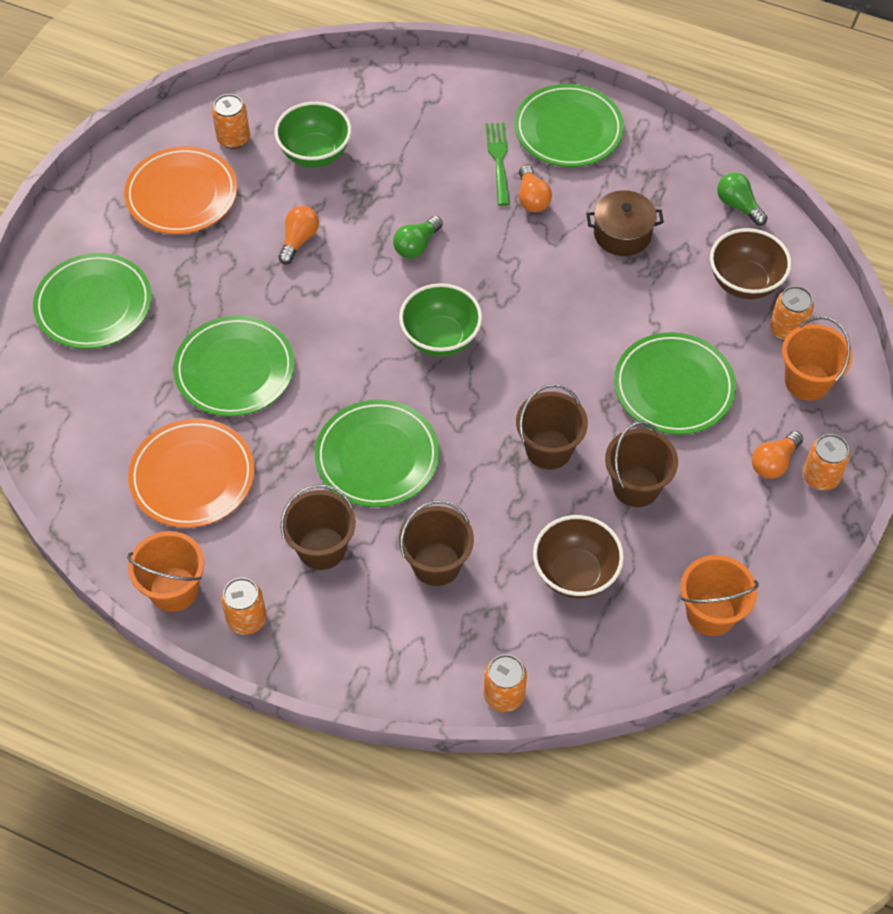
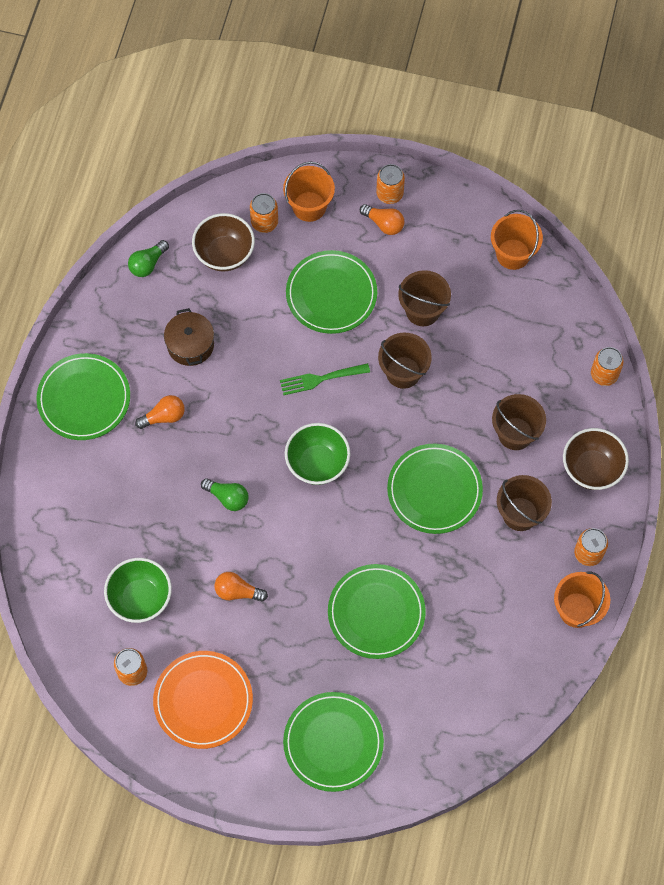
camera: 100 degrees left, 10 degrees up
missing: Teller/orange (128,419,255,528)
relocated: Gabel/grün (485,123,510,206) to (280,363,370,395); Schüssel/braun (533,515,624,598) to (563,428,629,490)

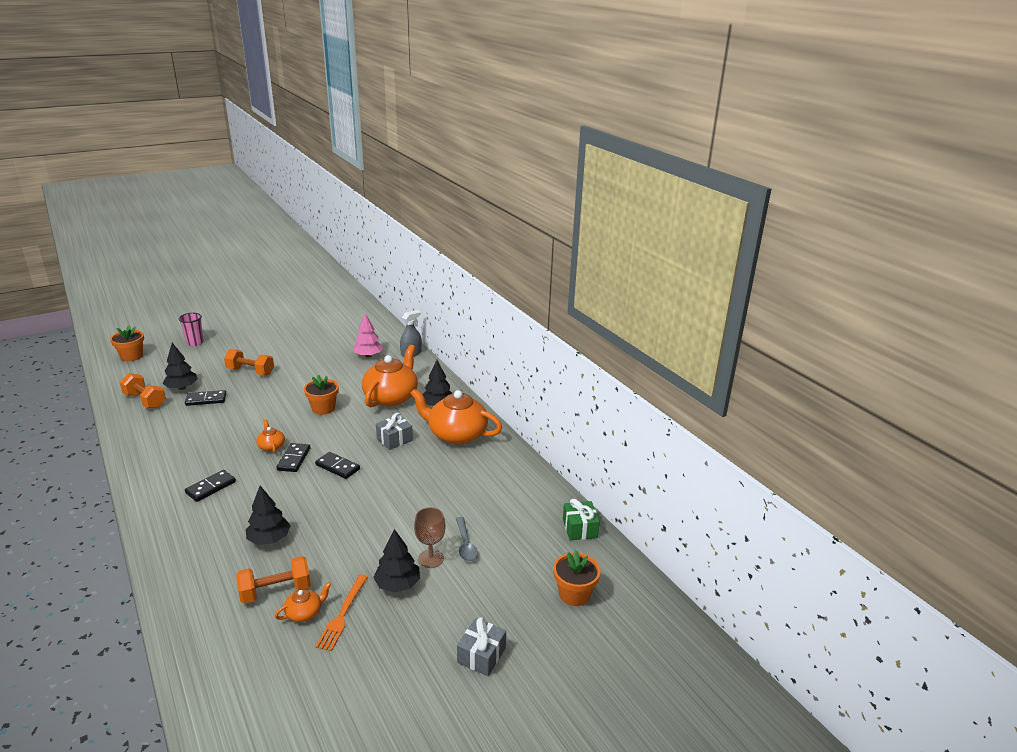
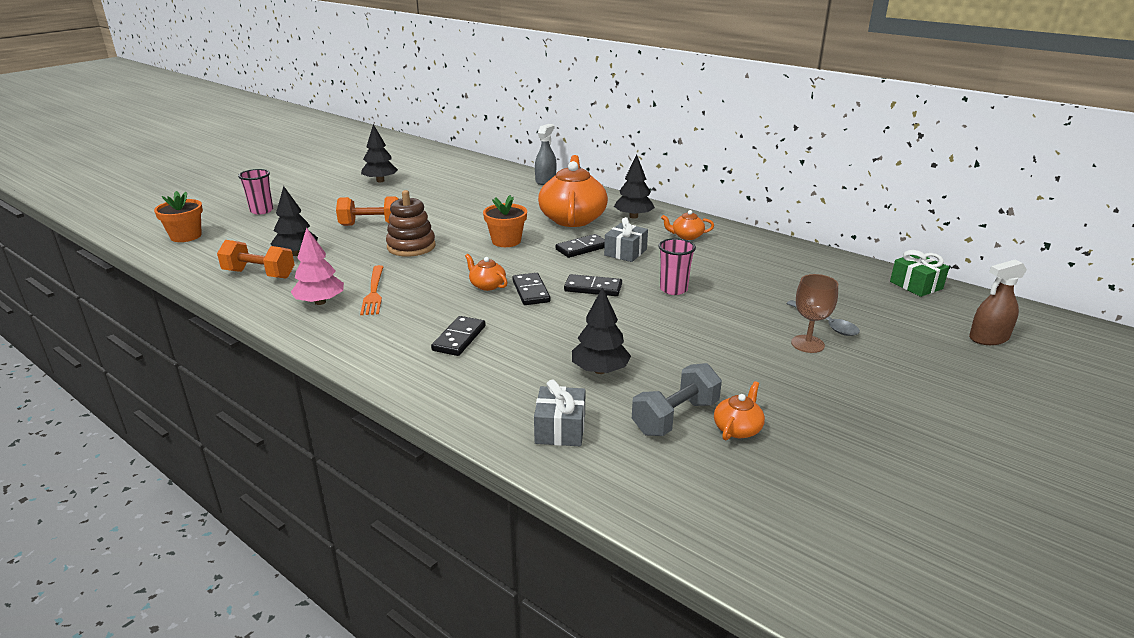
camera: 20 degrees left, 0 degrees up
appeared: Stapelspielzeug/braun (386,190,436,257); Becher/rosa (659,238,696,295)
relocated: Baum/rosa (353,313,383,357) to (291,227,344,305); Gabel/orange (315,574,368,651) to (360,265,384,315); Baum/schwarz (373,529,420,593) to (361,124,398,182); Geschenk/grau (457,617,506,676) to (534,380,585,446); Dominostein/schwarz (185,390,226,406) to (555,234,605,258)
exchanged: Blumentopf/orange (553,550,601,606) to Sprühflasche/braun (969,259,1027,345)
colour: Hantel/orange (236,556,311,604) to Hantel/grau (632,363,722,436)
size: Teekanne/orange (410,388,502,445) = (661,210,714,240) x0.44

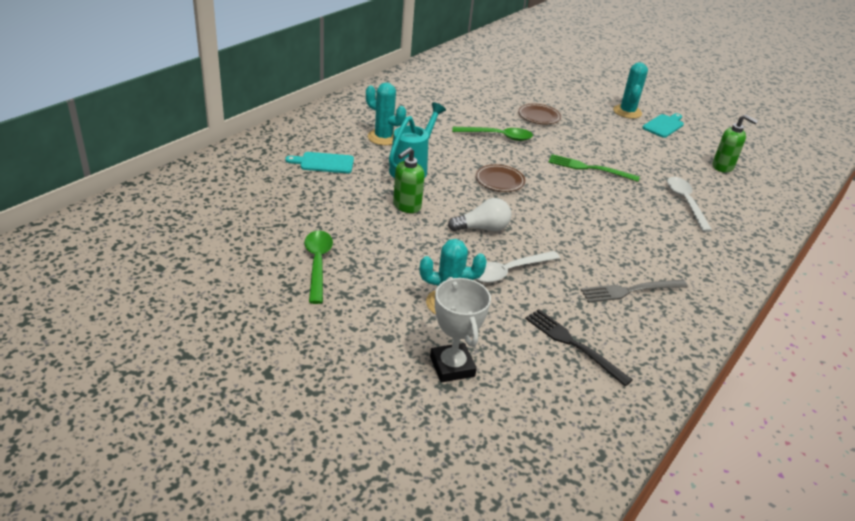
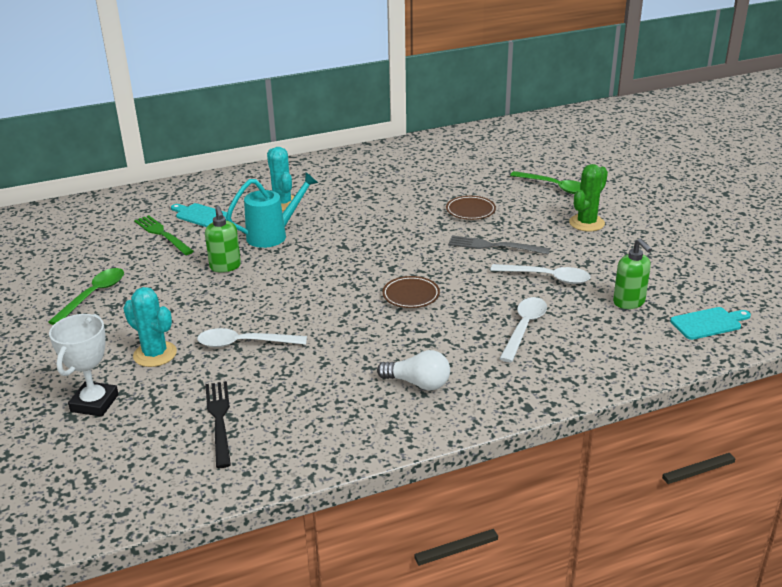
camera: 35 degrees right, 5 degrees down
appeared: Löffel/weiß (490,264,591,284)
relocated: Gabel/grün (549,154,640,182) to (134,215,194,255); Glühbirne/weiß (448,198,511,231) to (377,350,450,390); Teller/braun (476,164,525,192) to (382,276,440,308); Gabel/grau (581,280,688,303) to (448,236,550,255); Löffel/grün (452,127,533,141) to (510,171,581,194); Schneidebrett/türkis (642,113,684,138) to (670,307,751,340)
colour: Kaktus/türkis (613,62,648,119) to Kaktus/grün (569,164,608,231)
spun: Seifenspender/grün (393,147,425,213) = (205,206,241,272) 90 degrees counterclockwise

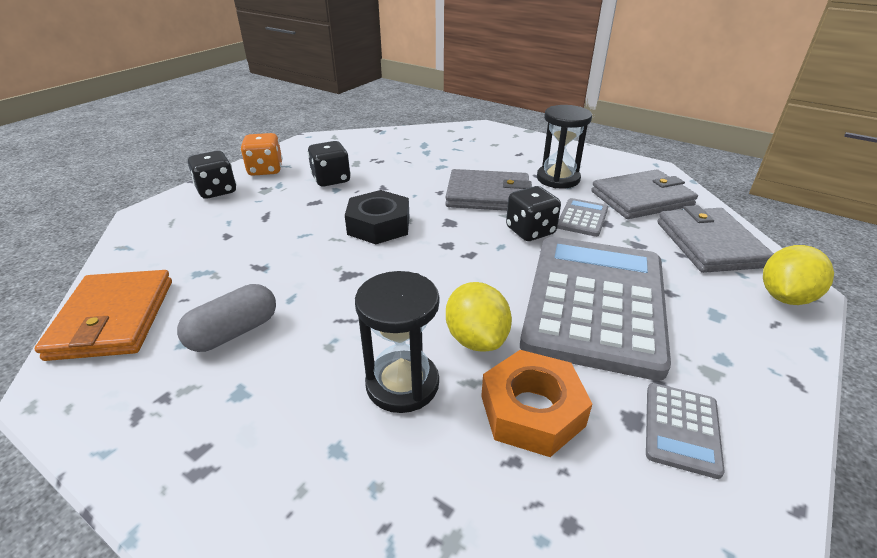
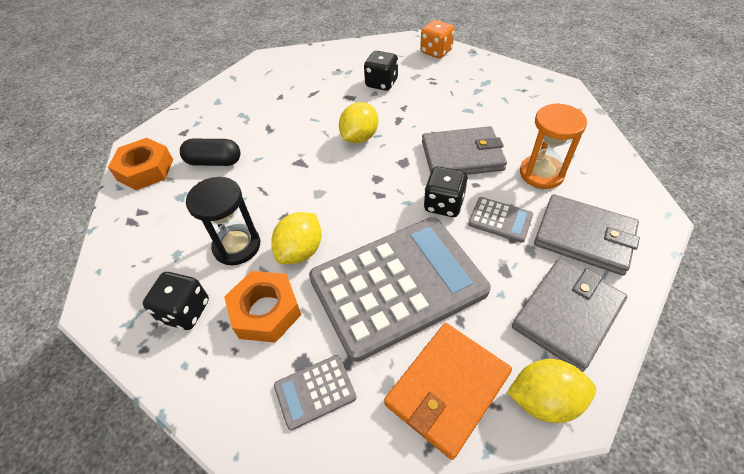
camera: 50 degrees right, 15 degrees up
appeared: Sechskantmutter/orange (108,138,173,190)
relocated: Spielwürfel/schwarz (188,151,237,199) to (143,272,209,330); Geldbörse/orange (34,270,172,361) to (384,323,512,460); Spielwürfel/orange (240,133,283,176) to (420,20,455,58)
exchanged: Sechskantmutter/schwarz (345,190,410,244) to Zitrone/gelb (339,102,378,143)
colour: Kapsel/grau (177,284,276,352) to Kapsel/schwarz (180,139,241,166); Sanduhr/schwarz (537,105,592,189) to Sanduhr/orange (520,103,587,189)
spun: Geldbörse/grau (445,169,532,211) = (422,126,507,175) 60 degrees counterclockwise; Taschenrechner/grau (557,198,608,237) = (468,197,533,243) 45 degrees clockwise

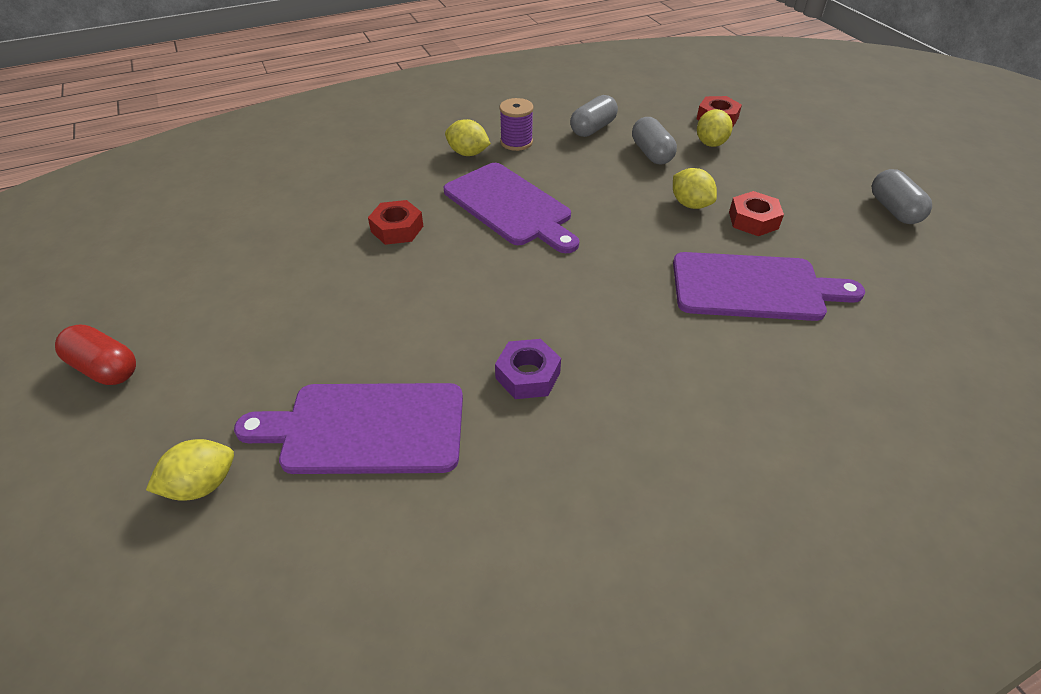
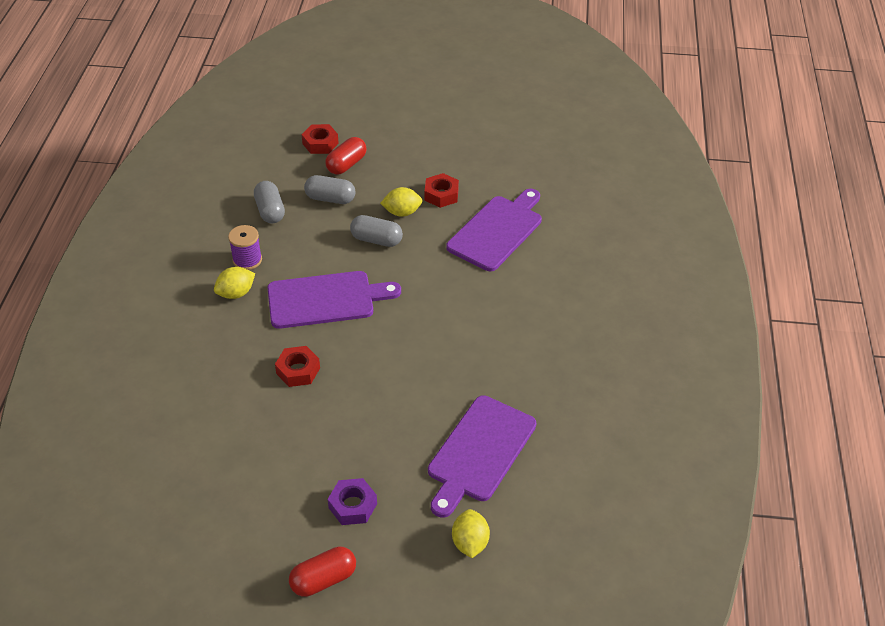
camera: 60 degrees left, 0 degrees up
relocated: Sechskantmutter/lila (495,339,561,399) to (328,478,377,525); Kapsel/grau (872,169,932,224) to (350,215,403,247)
exchanged: Zitrone/gelb (697,109,733,147) to Kapsel/rot (325,137,366,174)

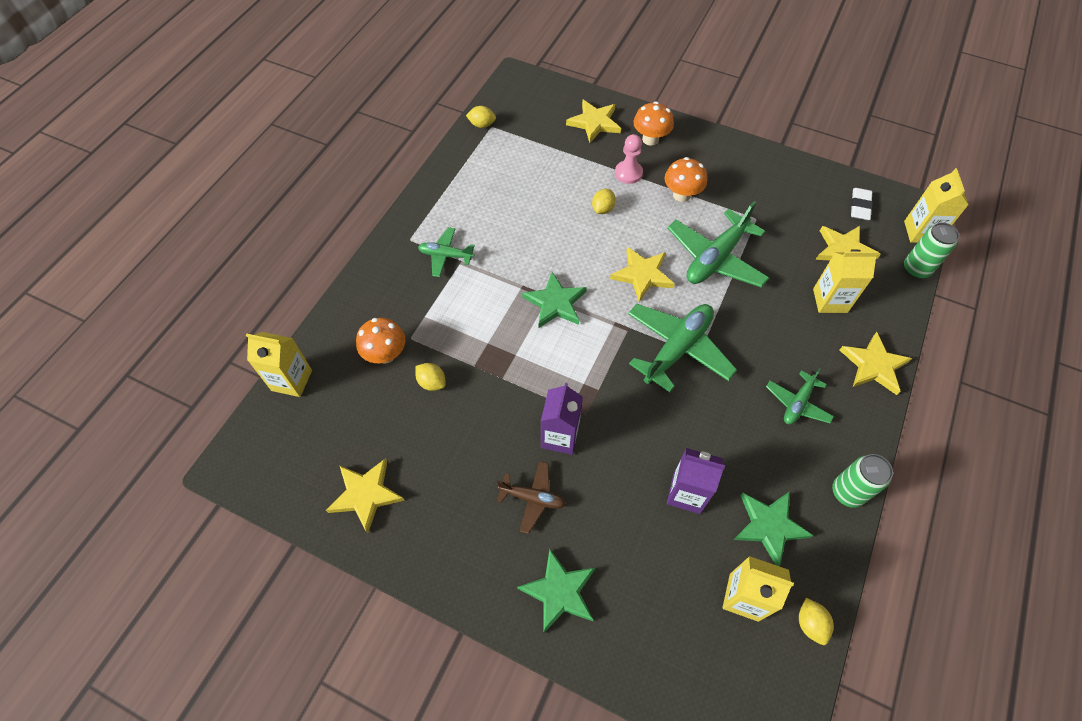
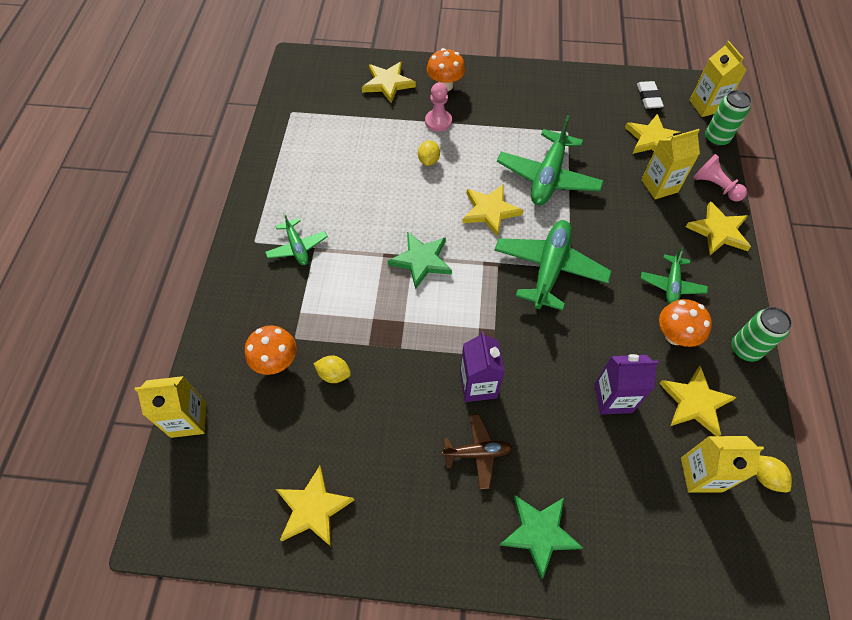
camera: 20 degrees left, 0 degrees up
missing: Zitrone/gelb (466,106,496,128)
appeared: Bauer/rosa (694,154,747,201)
relocated: Pilz/orange (665,157,707,202) to (659,299,712,347)
colour: Stern/grün (734,491,814,566) to Stern/gelb (659,366,737,436)
spun: Flugzeug/grün (418,227,474,277) = (265,212,328,265) 105 degrees counterclockwise

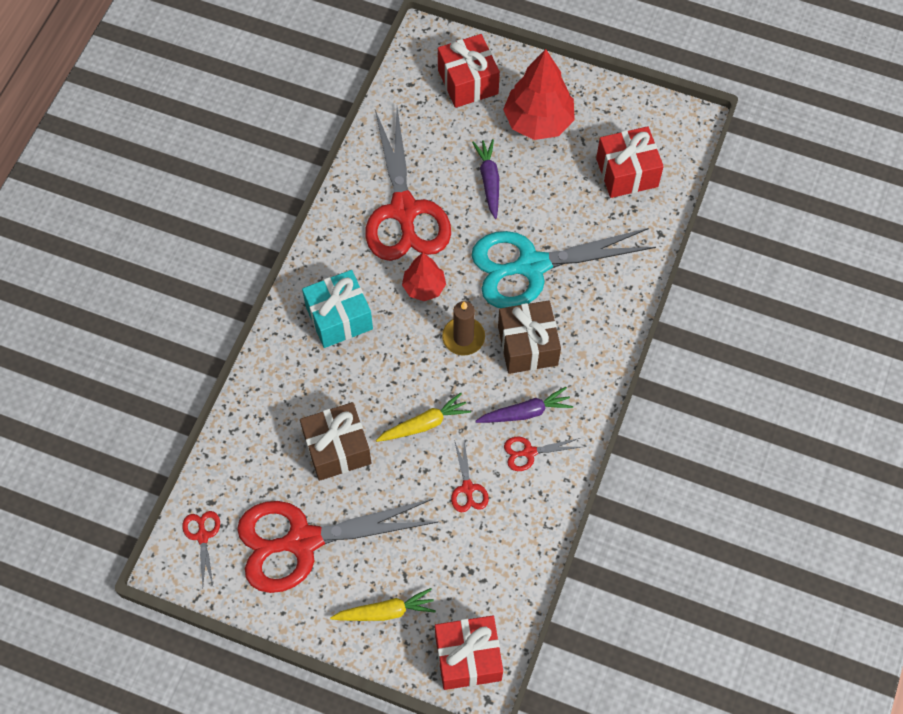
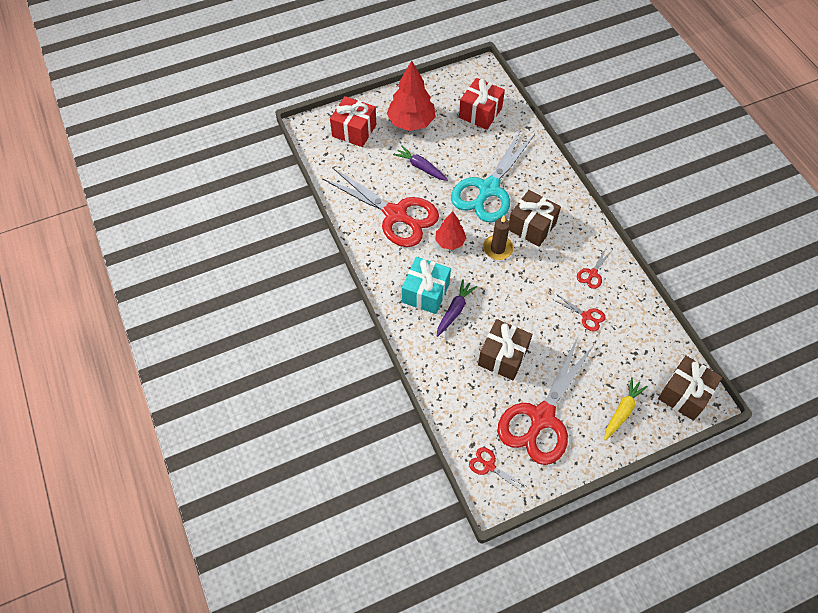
camera: 45 degrees left, 5 degrees down
missing: Karotte/gelb (376,393,471,442)
relocated: Karotte/lila (475,387,573,423) to (437,279,477,337)
colour: Geschenk/rot (435,616,503,690) to Geschenk/braun (658,356,722,421)

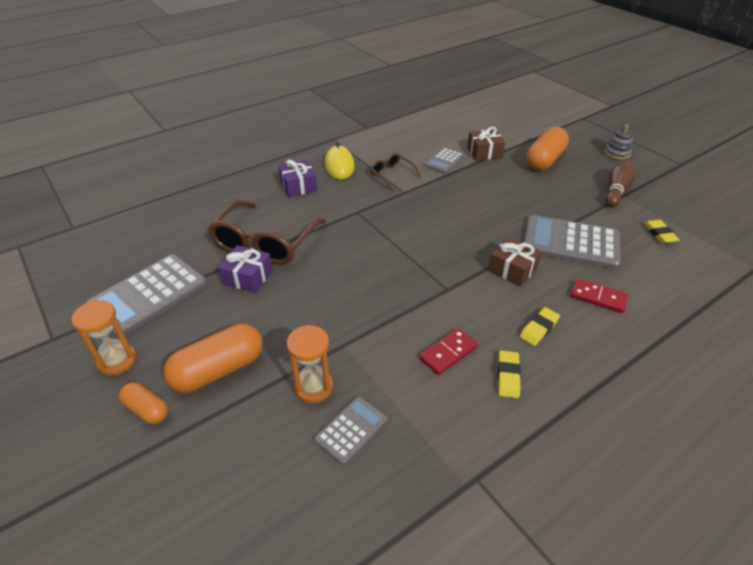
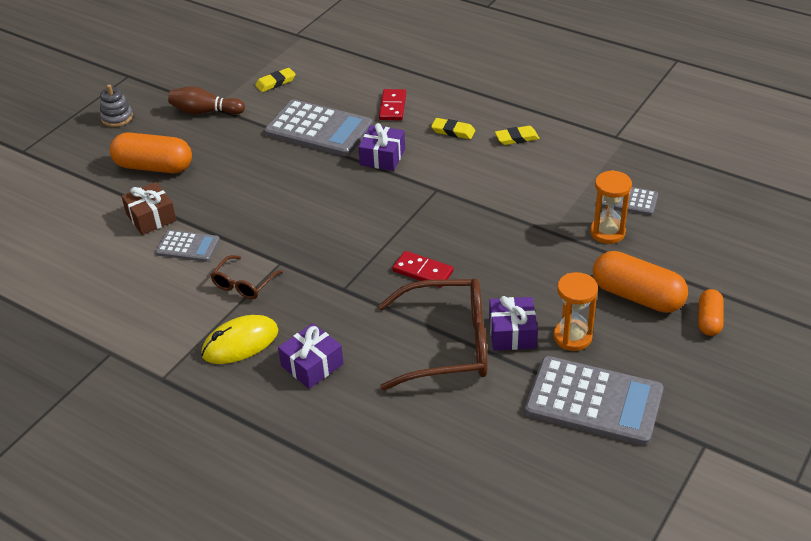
camera: 110 degrees left, 0 degrees up
relocated: Dominostein/rot (419,328,478,375) to (392,251,454,288); Sanduhr/orange (72,300,136,376) to (554,272,598,351)
colour: Geschenk/braun (488,237,542,286) to Geschenk/lila (358,123,405,171)
spun: Taschenrechner/grau (524,215,621,269) = (265,99,373,156) 60 degrees counterclockwise

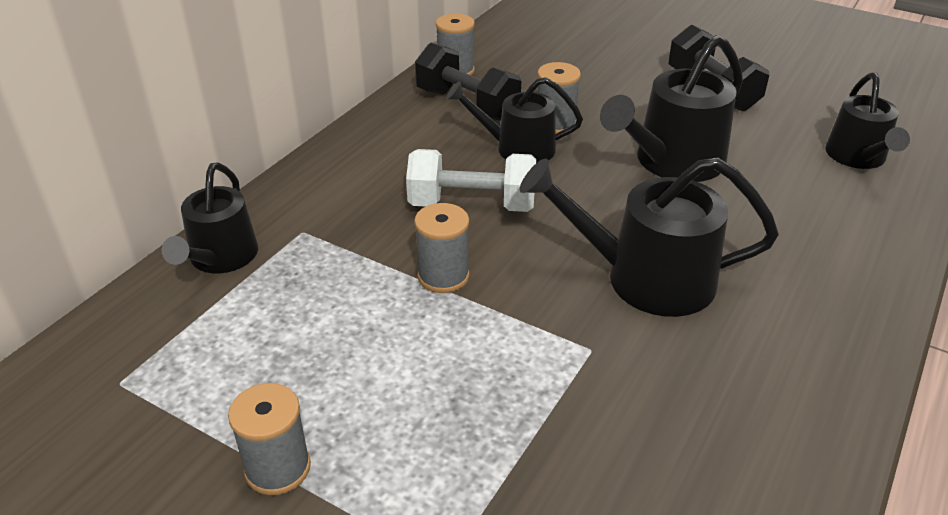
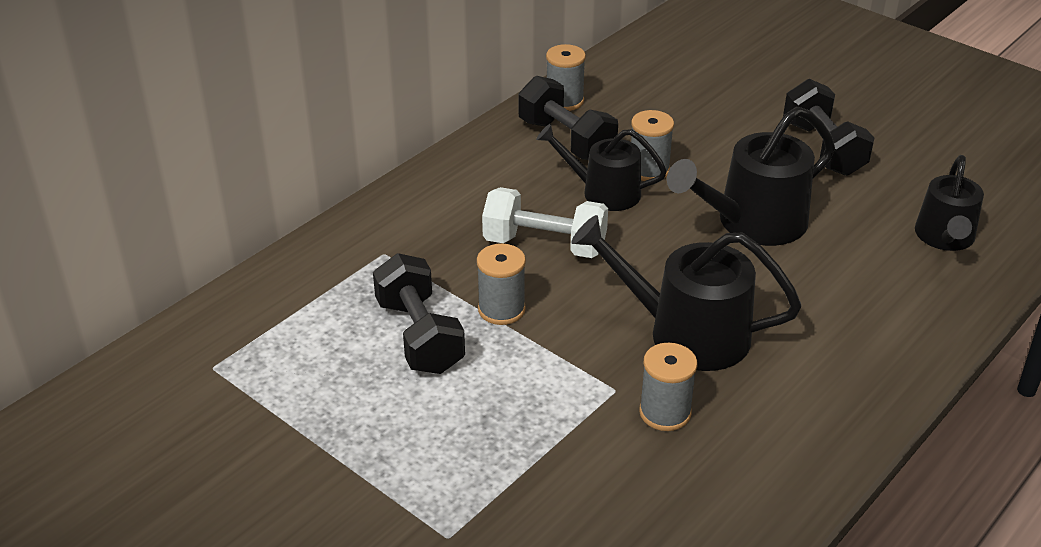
camera: 10 degrees right, 0 degrees up
missing: Gießkanne/schwarz (162,163,258,273)
appeared: Hantel/schwarz (373,253,465,374)
relocated: Garnrolle/grau (228,383,311,495) to (639,343,697,431)

